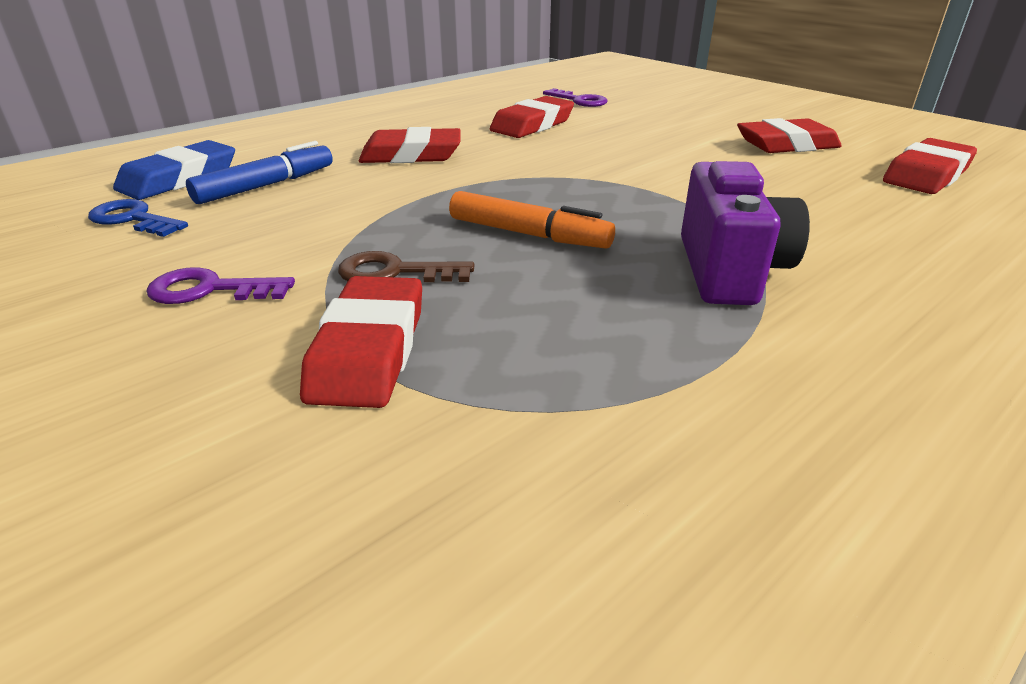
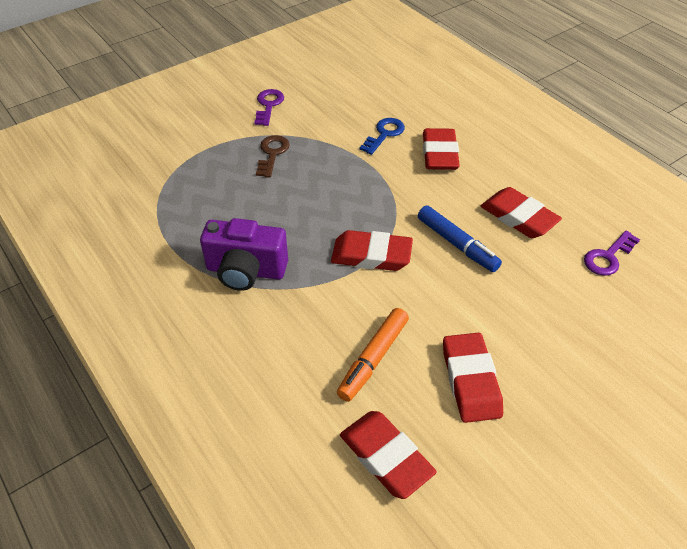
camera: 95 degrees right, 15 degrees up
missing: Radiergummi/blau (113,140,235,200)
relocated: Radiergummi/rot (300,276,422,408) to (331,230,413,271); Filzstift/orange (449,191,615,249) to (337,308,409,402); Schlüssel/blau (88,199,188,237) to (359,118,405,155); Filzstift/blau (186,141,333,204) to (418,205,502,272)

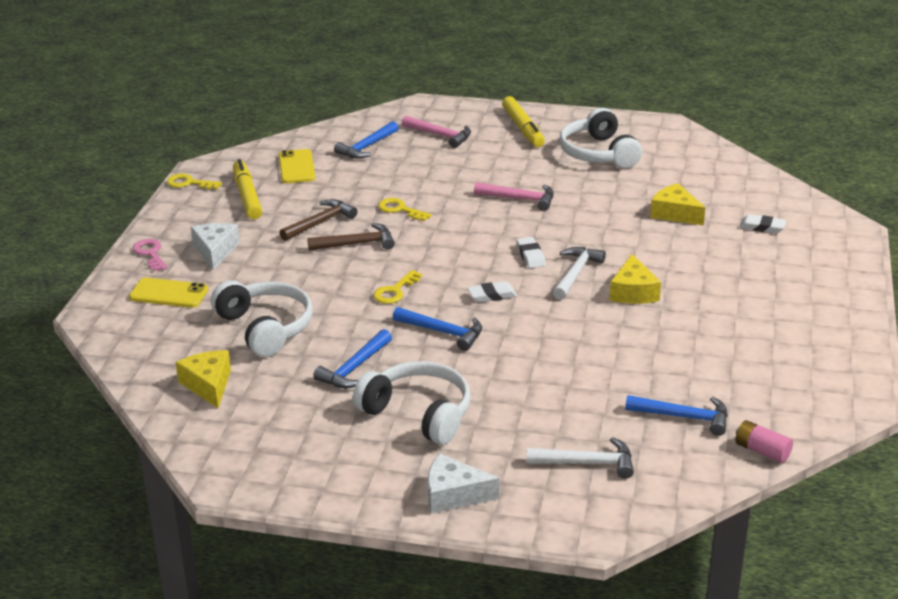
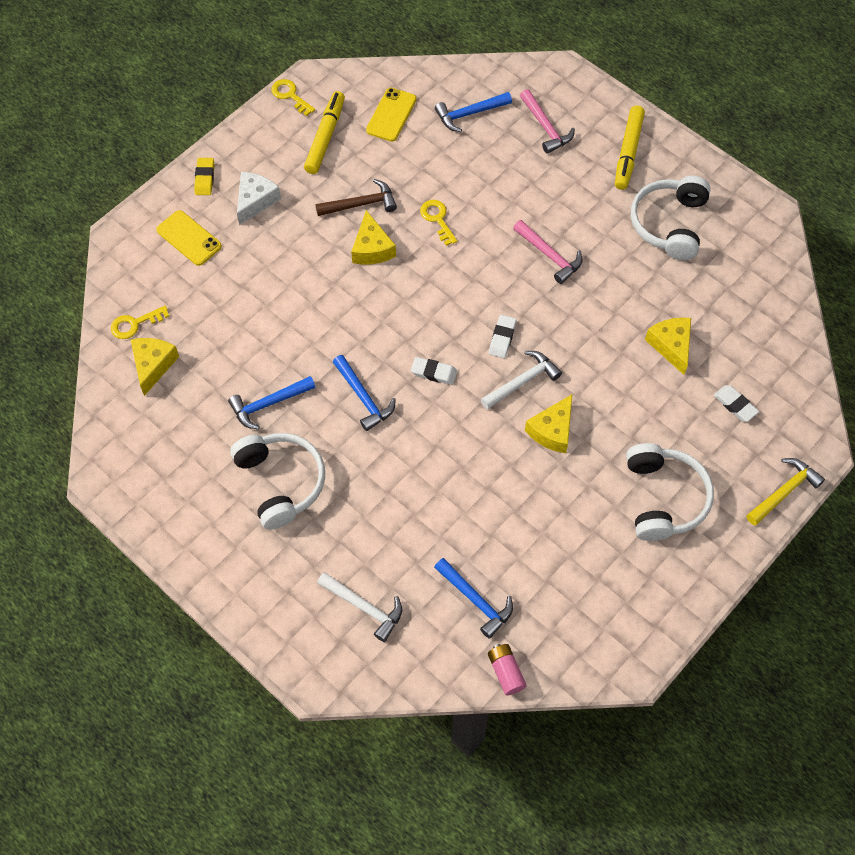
camera: 30 degrees right, 30 degrees up
missing: Käse/weiß (428,454,499,513)
appeared: Hammer/gelb (746,458,825,525)
relocated: Schlüssel/gelb (373,270,422,304) to (111,306,169,339); Kopfhörer/weiß (211,280,313,357) to (626,443,714,541)
exchanged: Schlüssel/rosa (133,239,167,271) to Radiergummi/gelb (194,158,214,195); Hammer/braun (307,223,395,251) to Käse/gelb (351,210,396,264)

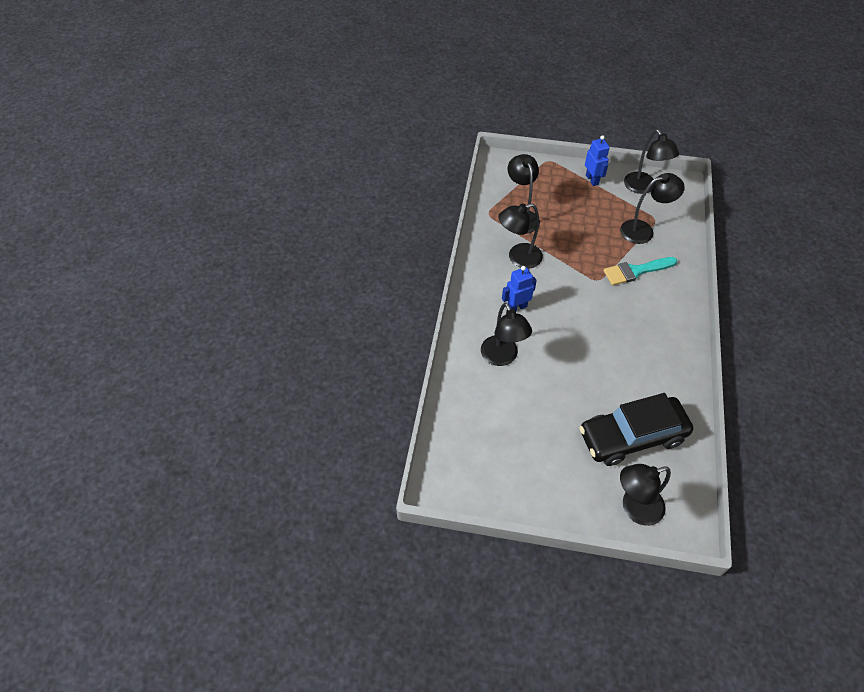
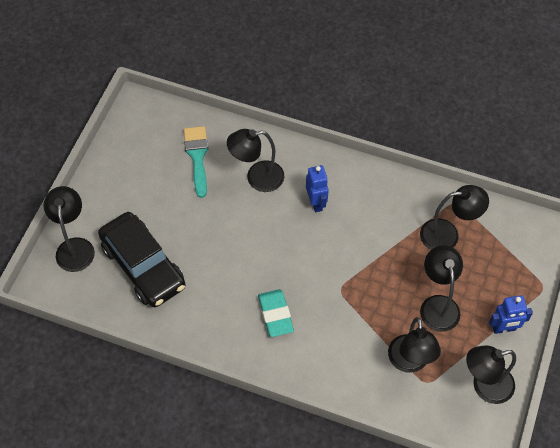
camera: 100 degrees right, 5 degrees up
appeared: Radiergummi/türkis (258,289,294,337)
relocated: Pinsel/türkis (604,257,678,285) to (184,126,208,198); Lampe/schwarz (498,203,543,269) to (420,245,463,332)
spun: Auto/schwarz (579,393,693,466) = (98,212,186,307) 150 degrees clockwise

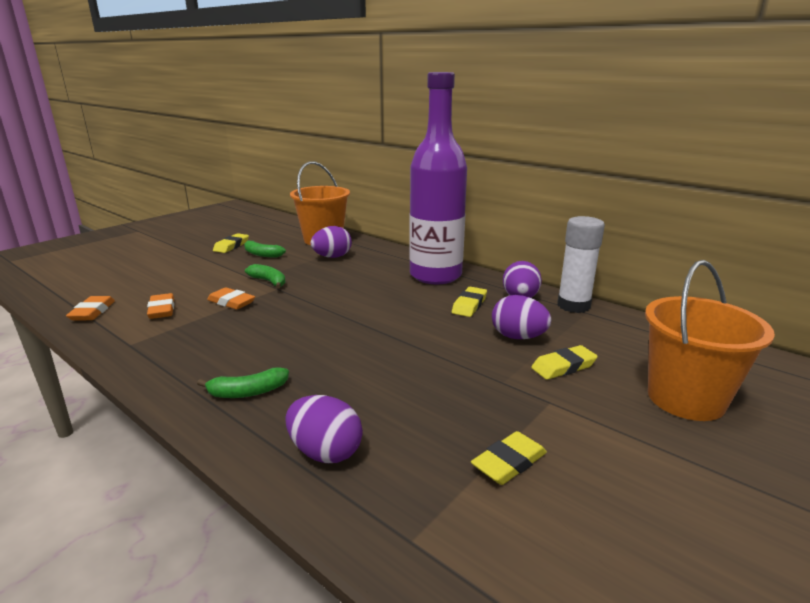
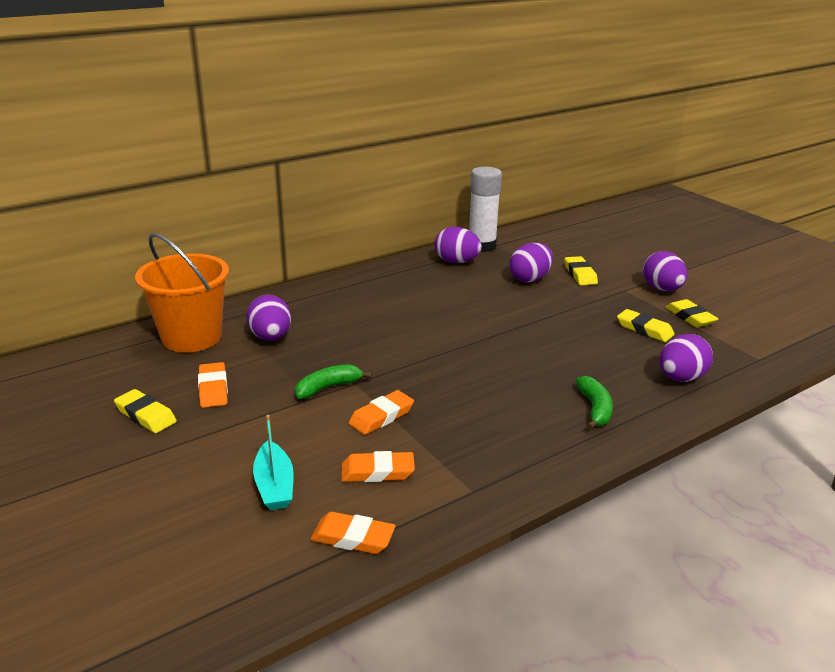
camera: 75 degrees left, 5 degrees up
missing: Flasche/lila (409,72,467,284); Eimer/orange (645,260,775,421)
appeared: Boot/türkis (253,415,294,510); Ei/lila (643,251,688,291)
relocated: Radiergummi/gelb (452,287,487,317) to (617,309,675,342)
exchanged: Banane/grün (244,240,286,257) to Radiergummi/orange (198,362,228,408)

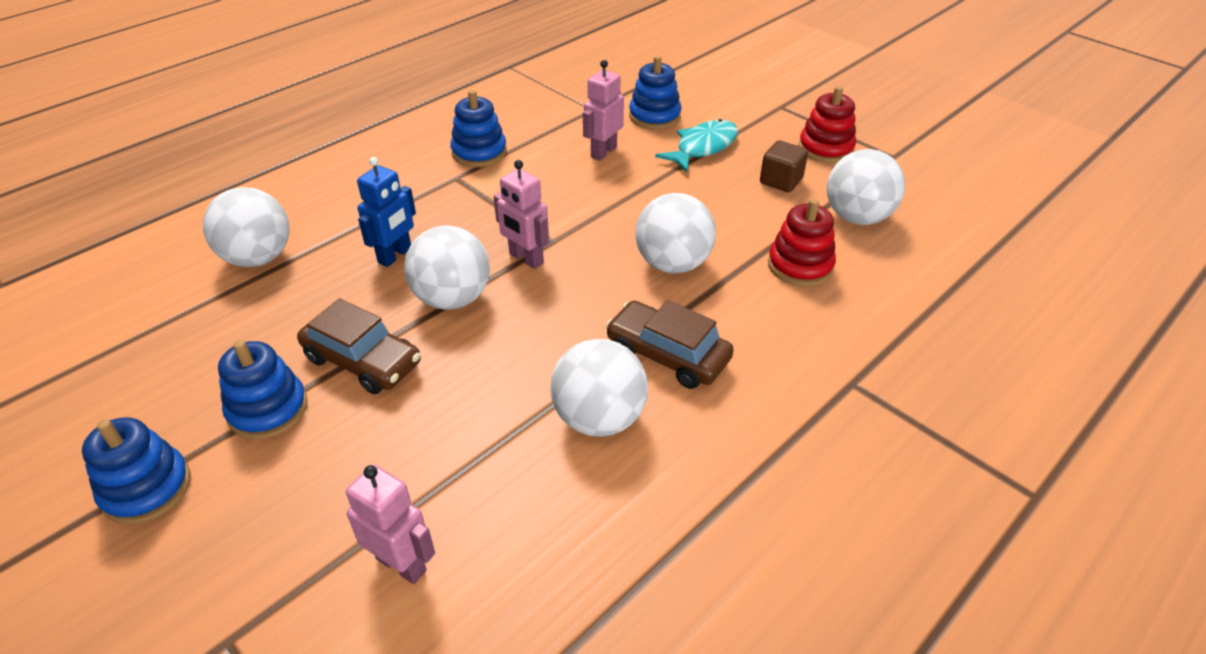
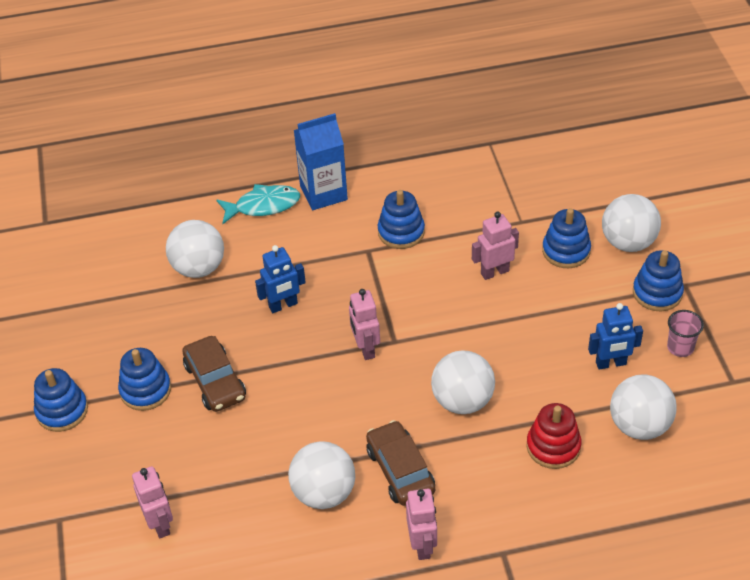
camera: 35 degrees right, 5 degrees up
appeared: Getränkekarton/blau (294,113,348,210); Roboter/rosa (406,489,437,560); Stapelspielzeug/blau (633,250,684,311)
relocated: Fisch/türkis (655,119,738,172) to (216,184,300,224); Ball/weiß (404,225,490,310) to (602,194,661,252)
exchanged: Kubus/braun (760,140,808,192) to Roboter/blau (588,303,643,370); Stapelspielzeug/rot (799,86,856,163) to Becher/rosa (667,310,704,357)

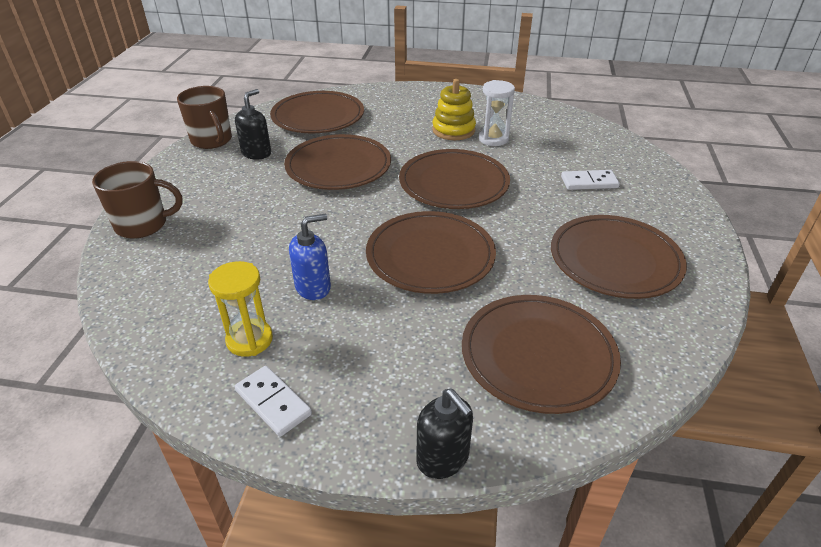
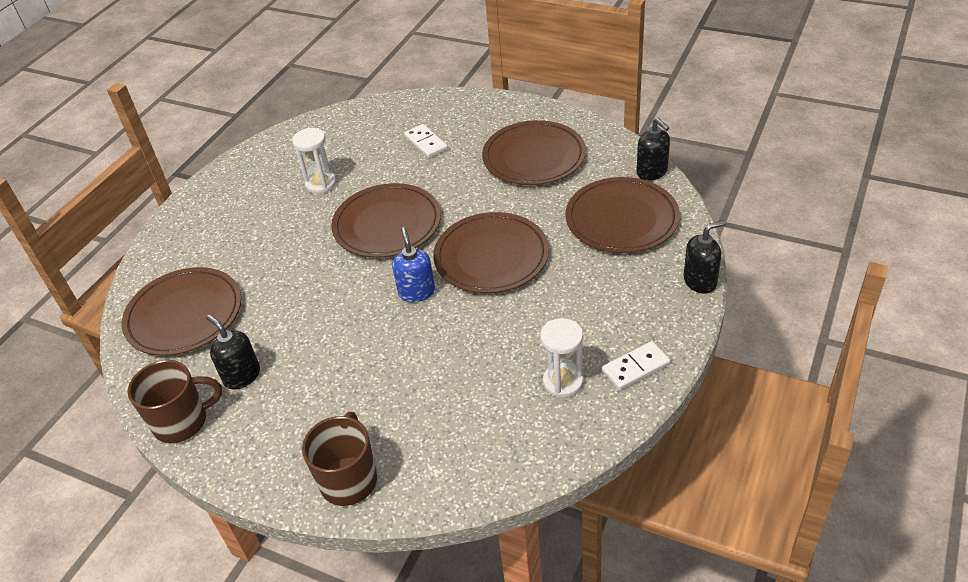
camera: 70 degrees left, 5 degrees up
missing: Teller/braun (284,134,391,190); Stapelspielzeug/gelb (432,79,476,140)
appeared: Seifenspender/schwarz (636,118,670,180)
relocated: Seifenspender/blau (289,214,331,300) to (392,227,435,302)
colour: Sanduhr/gelb (208,261,273,357) to Sanduhr/weiß (540,318,583,398)
spun: Dominostein/weiß (561,170,620,190) = (404,124,448,158) 45 degrees counterclockwise

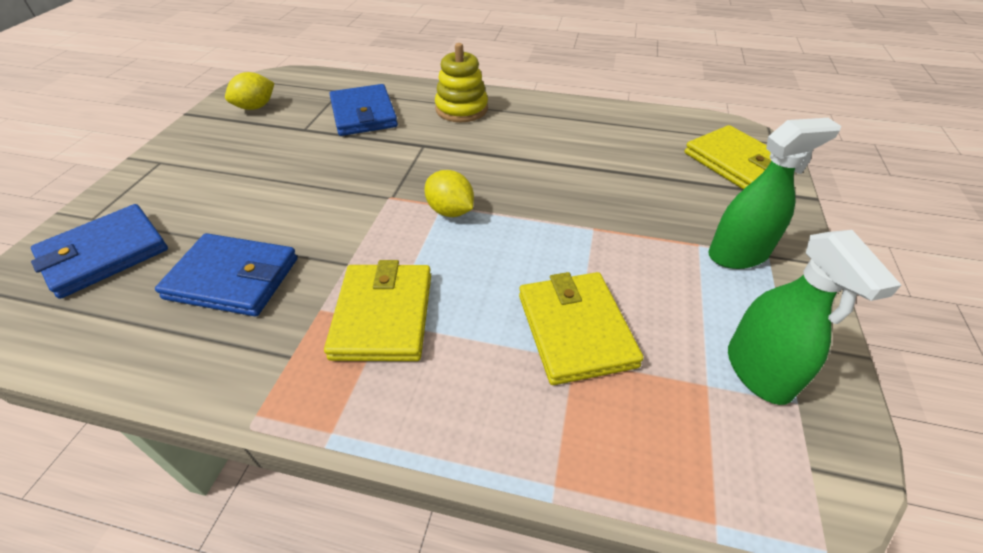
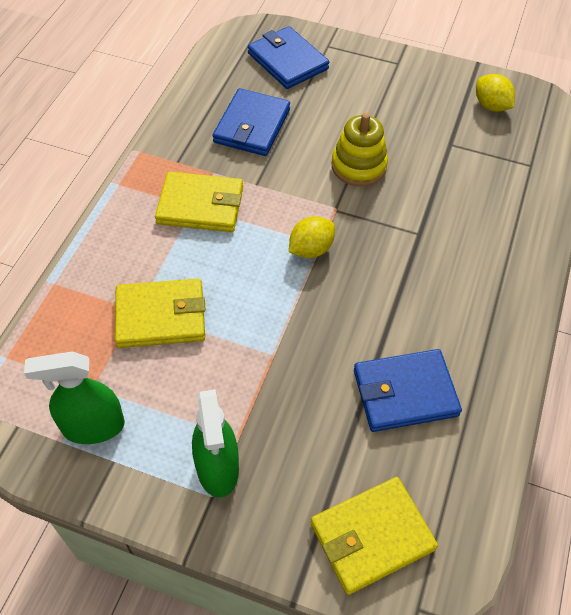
camera: 95 degrees right, 10 degrees up
relocated: Stapelspielzeug/gelb (435,43,488,122) to (331,113,388,186); Geldbörse/blau (330,84,398,136) to (354,349,462,432)

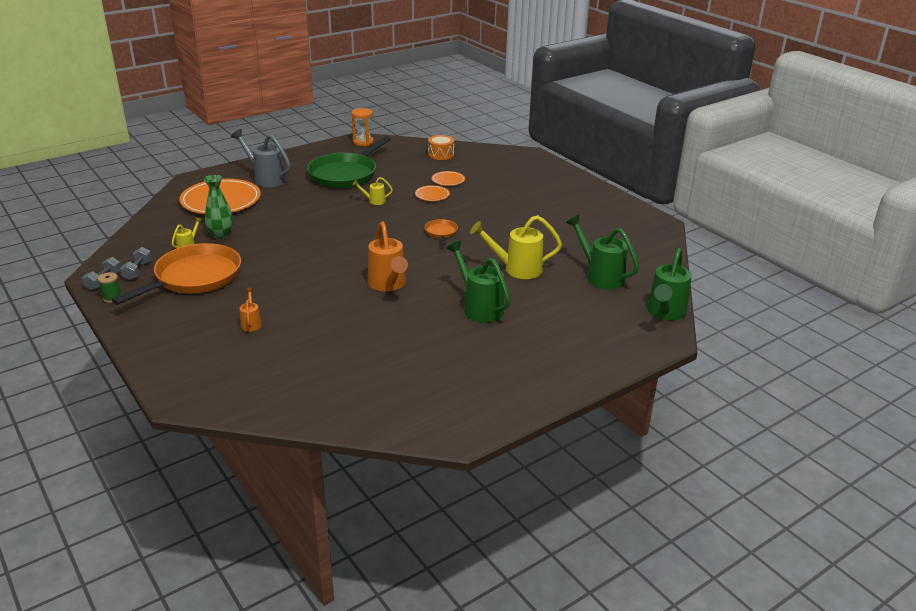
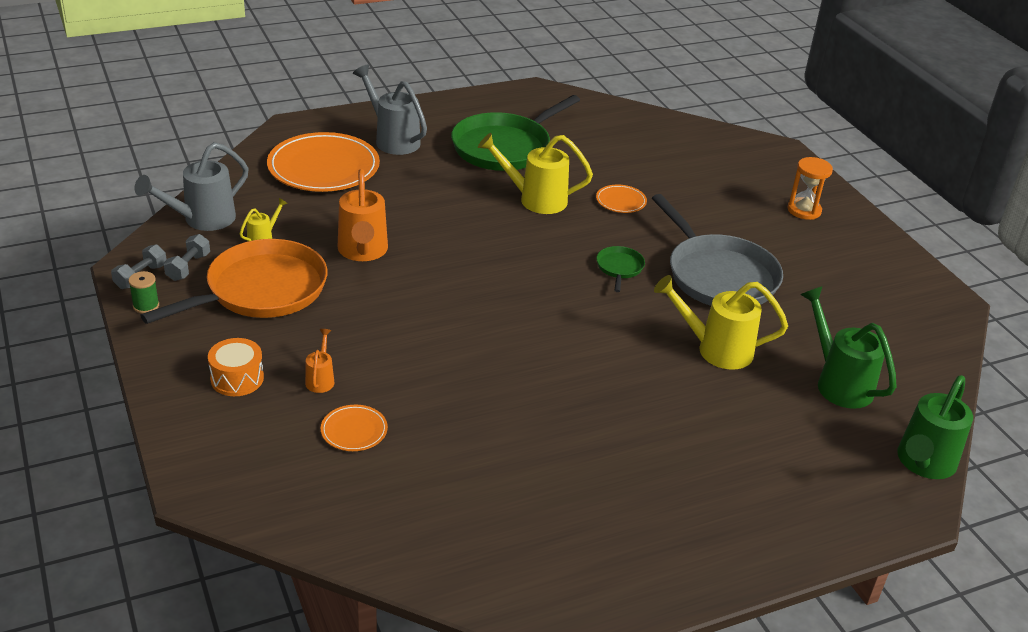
camera: 10 degrees right, 5 degrees up
missing: Vase/grün (204,175,234,239); Gießkanne/grün (446,241,511,323)
appeared: Gießkanne/grau (134,142,249,231); Pfanne/grau (652,194,783,306)
relocated: Trommel/orange (428,135,454,160) to (208,338,264,396); Teller/orange (432,171,465,186) to (321,405,388,451); Gießkanne/orange (368,222,408,291) to (338,169,388,261); Sanduhr/orange (351,108,374,146) to (787,157,833,220)
colour: Pfanne/orange (424,219,458,245) to Pfanne/grün (596,246,645,292)
size: Gießkanne/gelb (353,177,393,205) = (478,133,593,214) x2.01

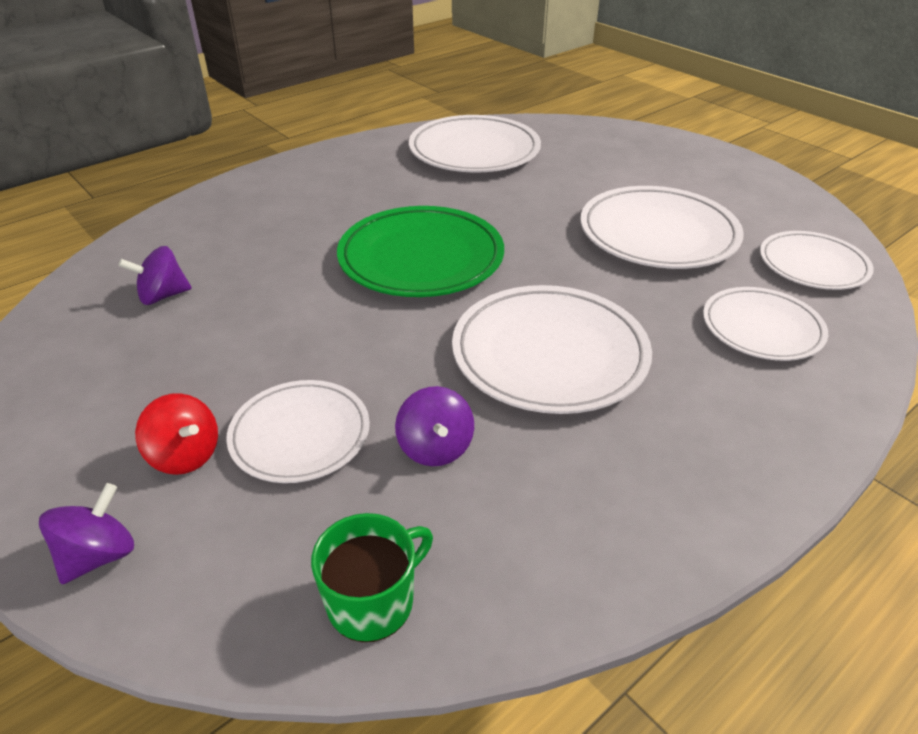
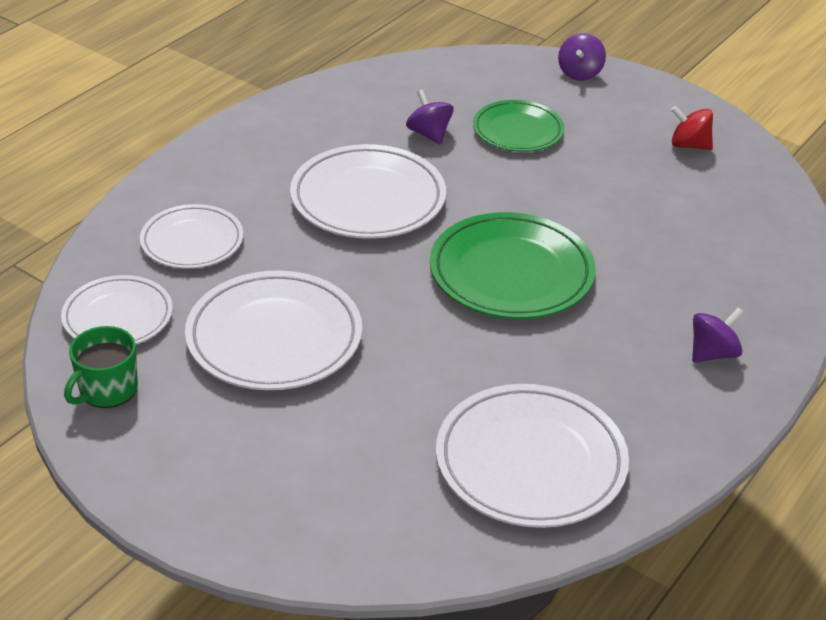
camera: 165 degrees right, 0 degrees up
relocated: Tasse/grün (311,513,433,642) to (64,326,138,408); Kreisel/rot (135,393,218,475) to (671,106,713,150); Kreisel/lila (118,246,192,305) to (692,307,743,363)
colour: Teller/weiß (226,380,370,483) to Teller/grün (473,100,564,152)

